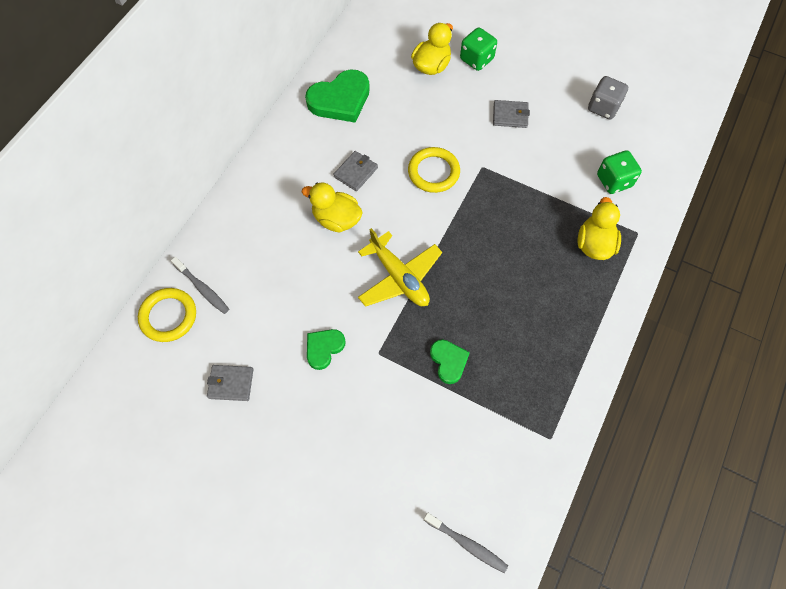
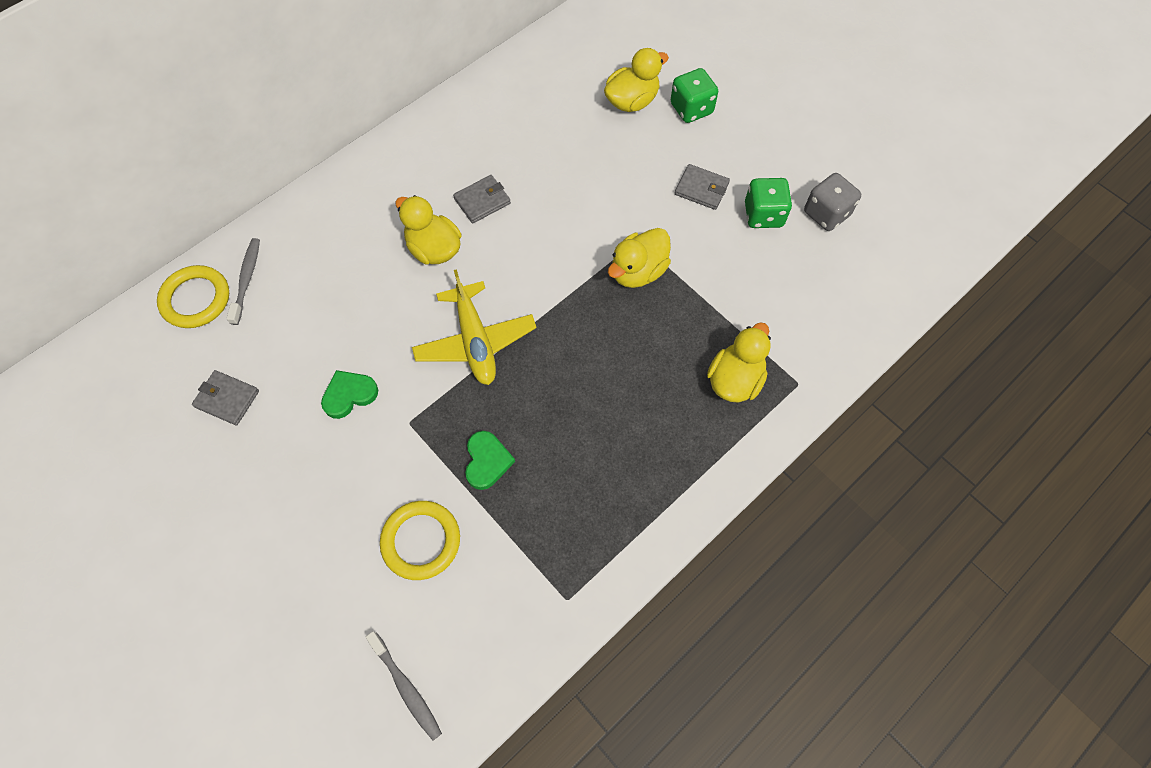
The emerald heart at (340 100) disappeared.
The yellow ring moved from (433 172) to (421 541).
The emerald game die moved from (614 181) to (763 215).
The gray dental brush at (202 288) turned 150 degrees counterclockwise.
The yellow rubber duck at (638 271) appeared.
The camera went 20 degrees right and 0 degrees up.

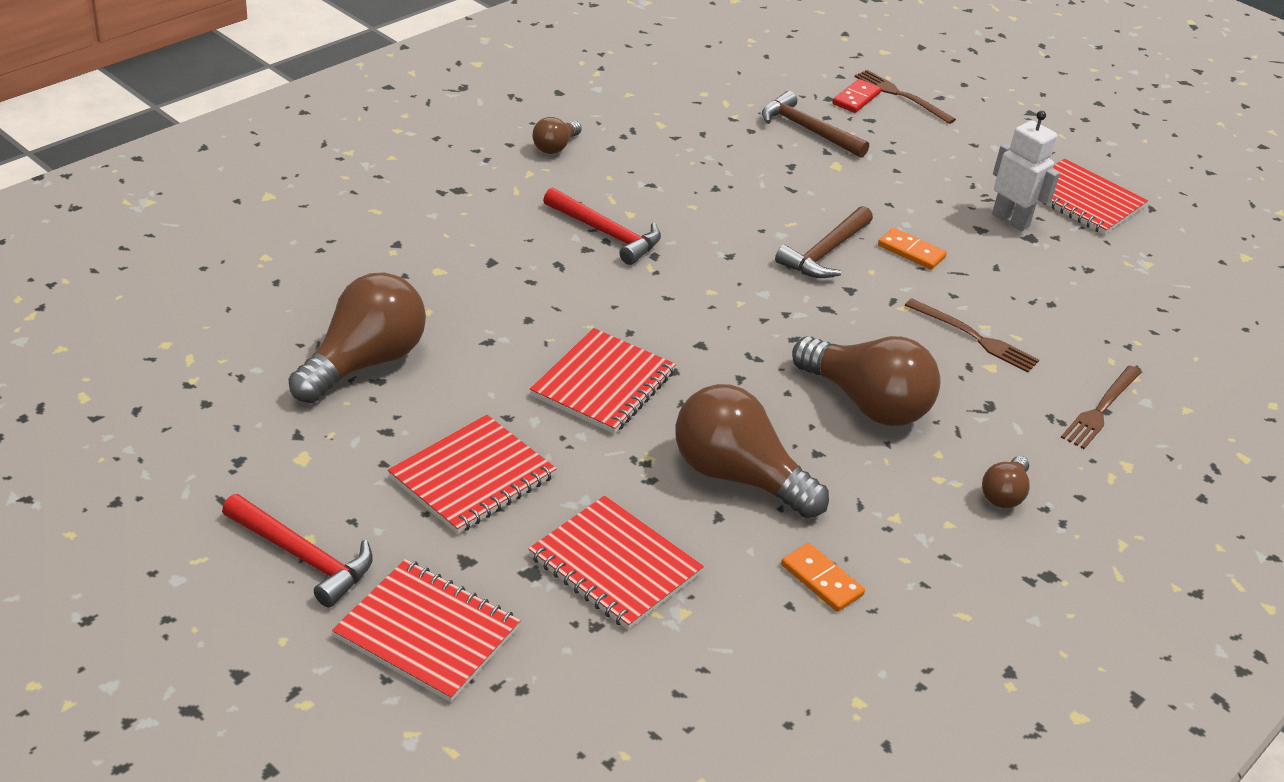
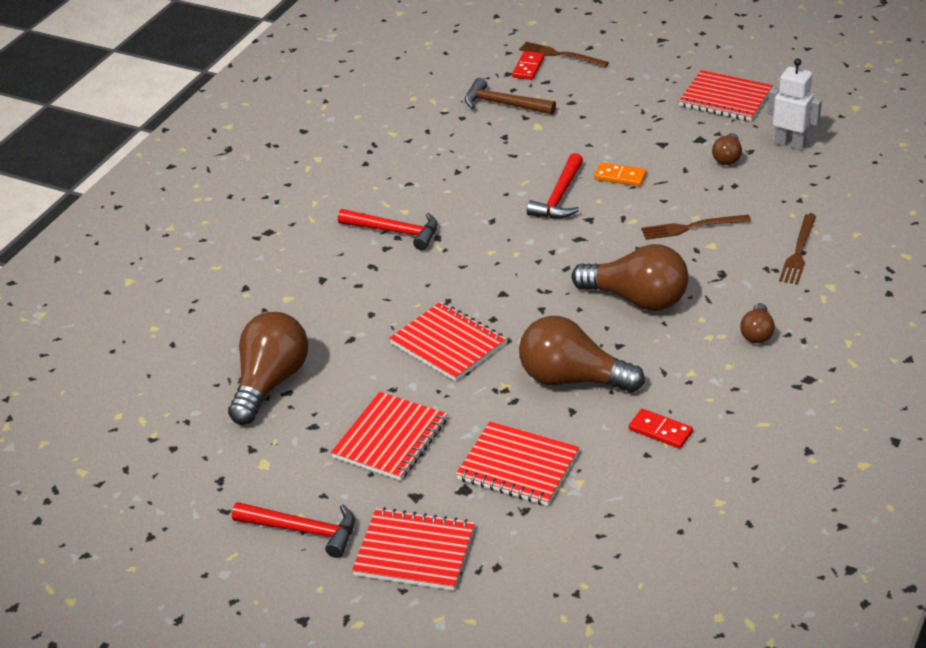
The pure white robot moved from (1011 220) to (790 144).
The brown bulb moved from (555 147) to (727 158).
The brown hammer at (825 252) became the red hammer at (560 196).
The brown table fork at (975 337) turned 150 degrees clockwise.
The red notebook at (603 384) turned 60 degrees counterclockwise.
The orange-coloured domino at (821 580) became the red domino at (660 431).
The camera went 10 degrees left and 0 degrees up.

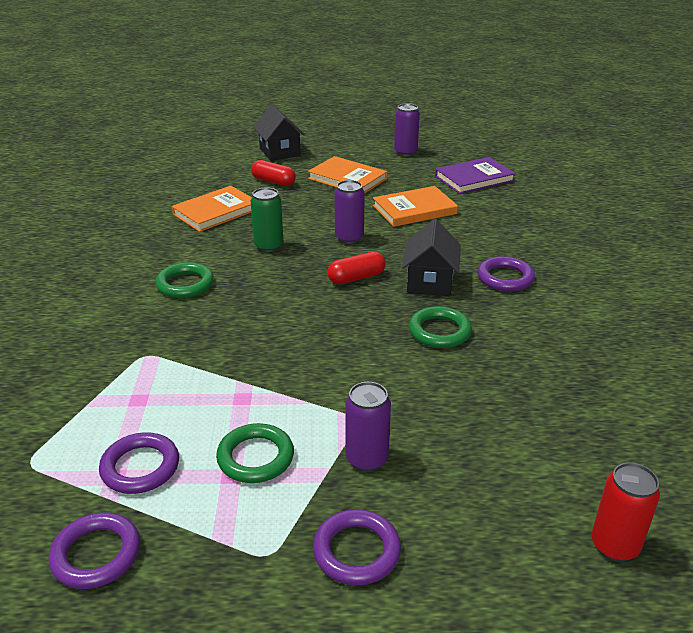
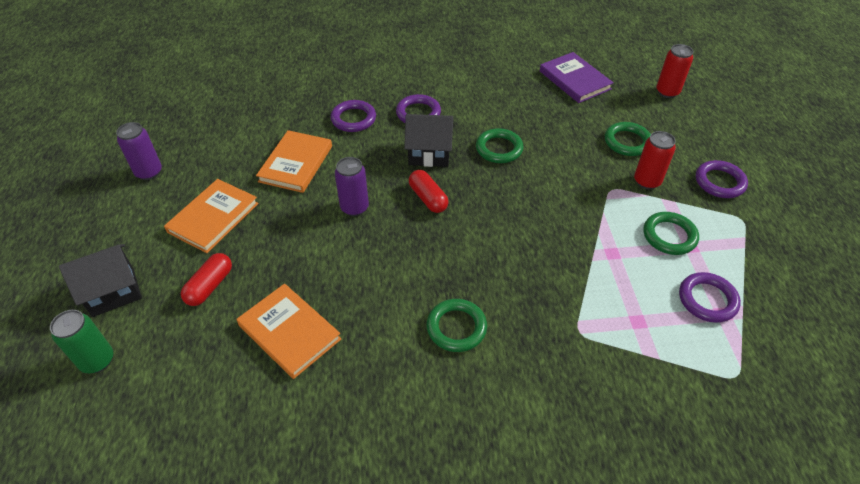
The purple hardback moved from (474 178) to (574 80).
The orange-coloured hardback at (414 210) turned 45 degrees clockwise.
The emerald soda can moved from (269 246) to (97 361).
The purple soda can at (367 459) became the red soda can at (647 181).
The purple ring moved from (96 554) to (353 119).
The emerald ring at (627 142) appeared.
The camera went 95 degrees left and 15 degrees up.

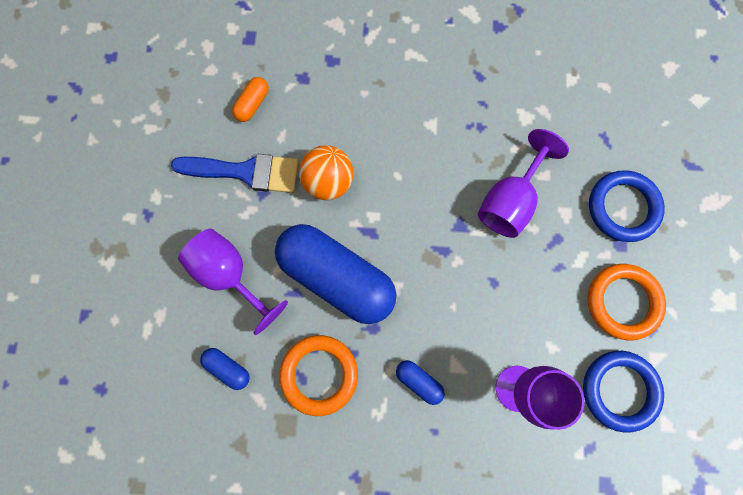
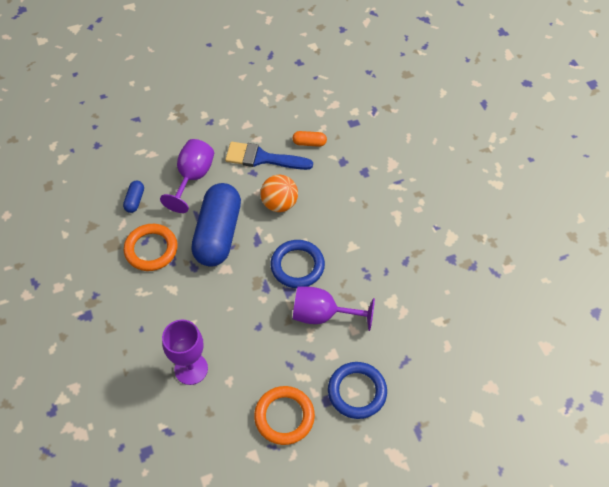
The royal blue paintbrush at (246 172) turned 120 degrees clockwise.
The royal blue ring moved from (619 390) to (297 266).
The royal blue pill shape at (419 381) disappeared.
The camera went 65 degrees right and 20 degrees down.

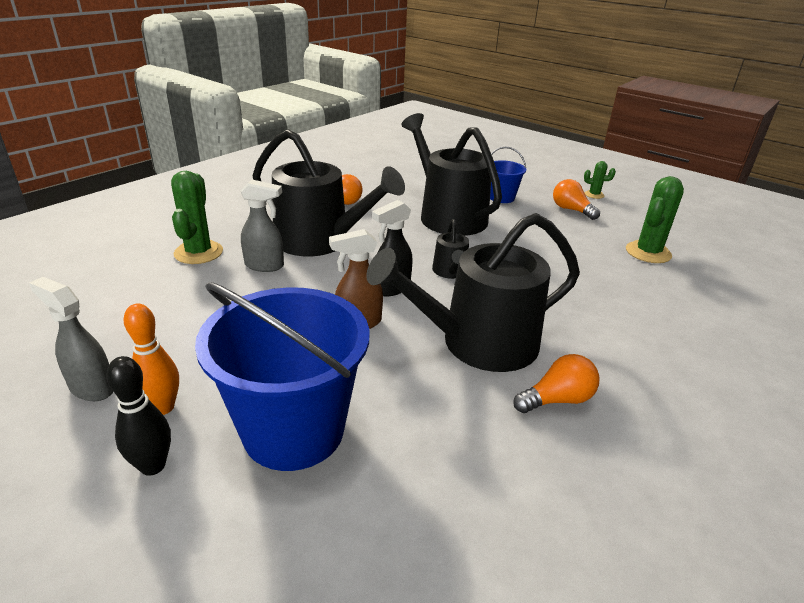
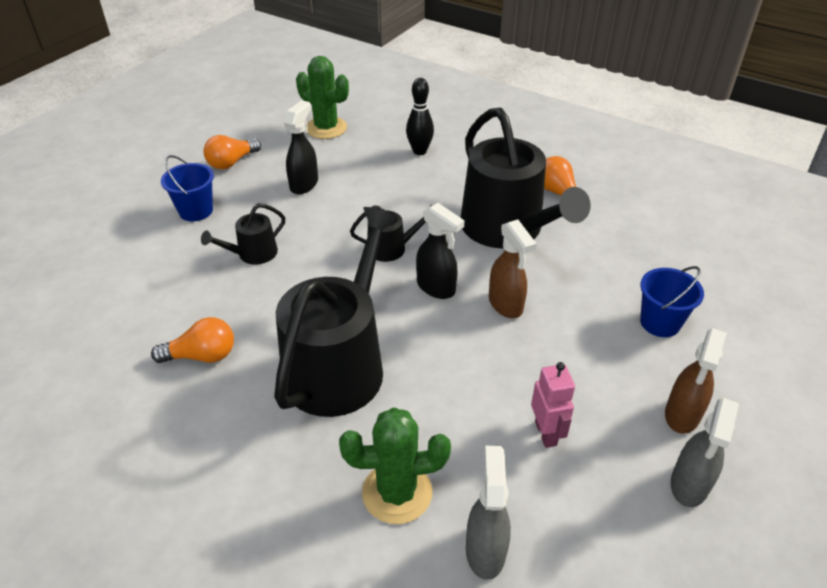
The ebony watering can at (448 216) changed to 0.45 times the size.
The emerald cactus at (594 195) disappeared.
The gray spray bottle moved from (265 266) to (485 550).
The royal blue bucket at (293 430) changed to 0.49 times the size.
The orange-coloured tenpin at (163 407) was replaced by the brown spray bottle at (682 415).
The ebony tenpin moved from (153 466) to (419 151).
The ebony spray bottle at (304 184) appeared.
The rosy robot at (546 433) appeared.
The camera went 95 degrees left and 10 degrees up.

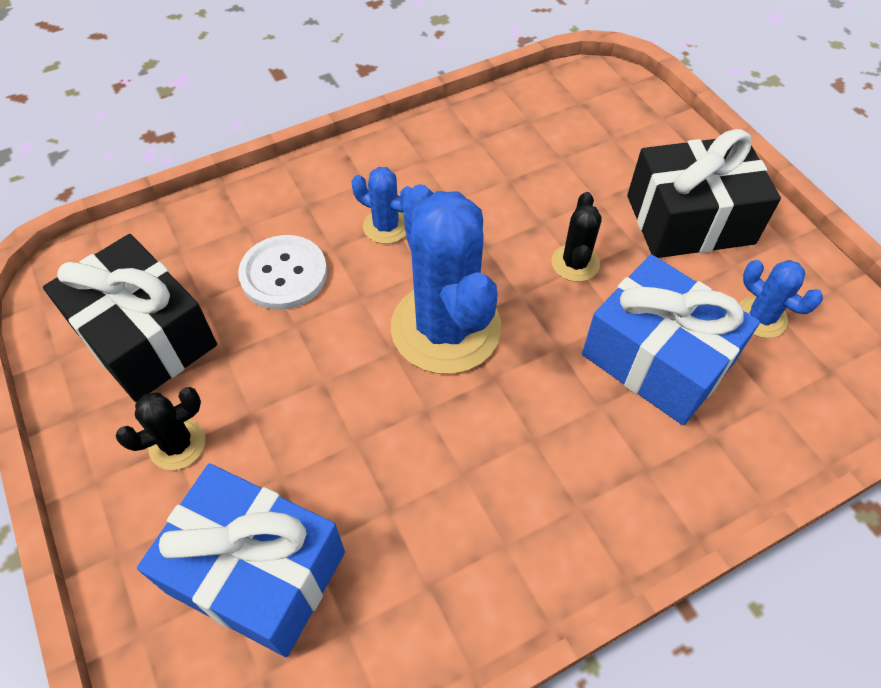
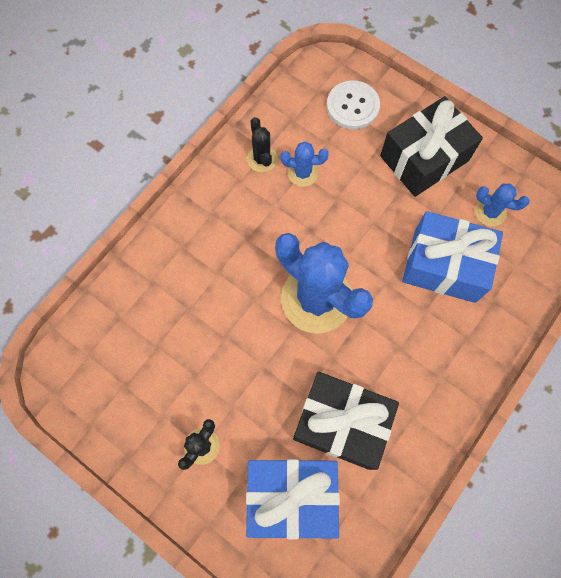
The royal blue cactus moved from (386 226) to (302 173).
The ebony cactus moved from (575 263) to (262 159).
The ebony wrapped gift moved from (145 337) to (341 423).
The pure white sewing button moved from (284 274) to (352 106).
The camera went 25 degrees left and 15 degrees up.

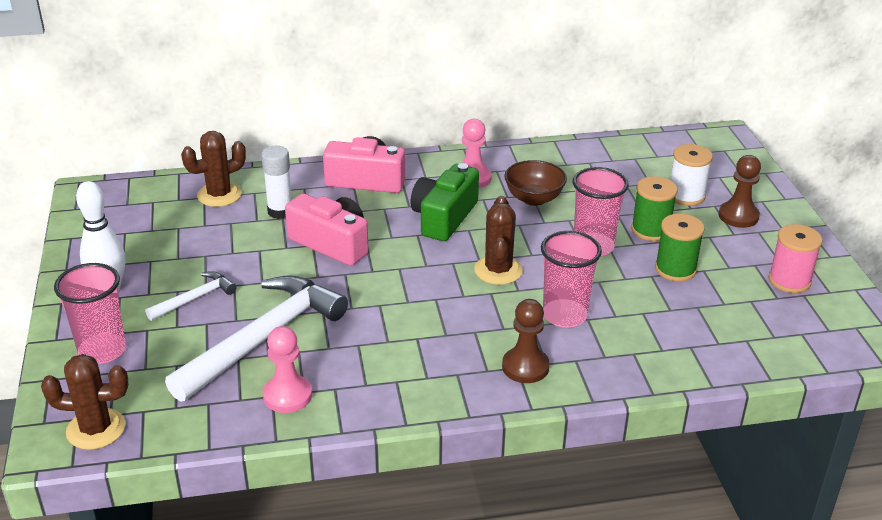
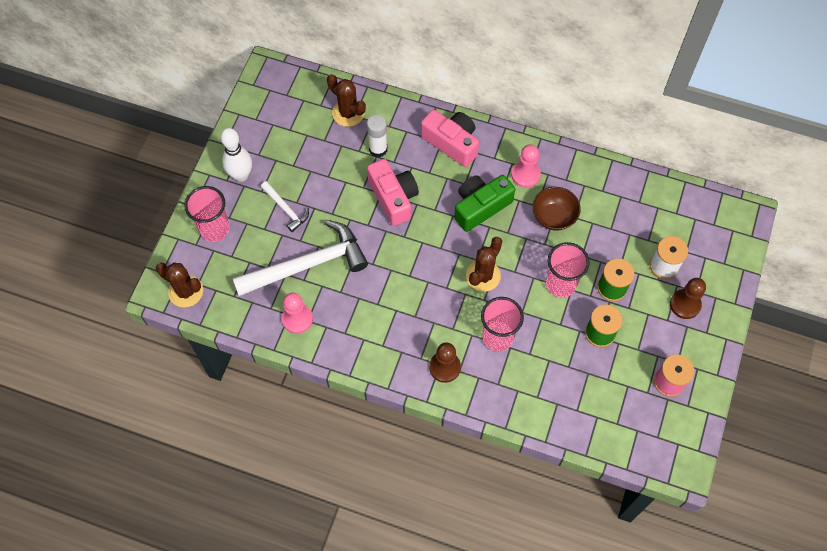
The brown cactus at (219 195) turned 45 degrees clockwise.
The pure white hammer at (195 298) turned 60 degrees clockwise.
The camera went 30 degrees right and 30 degrees up.

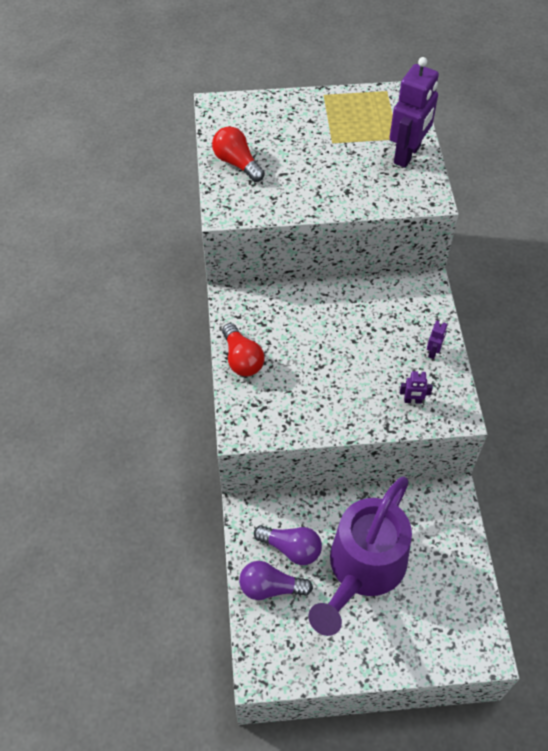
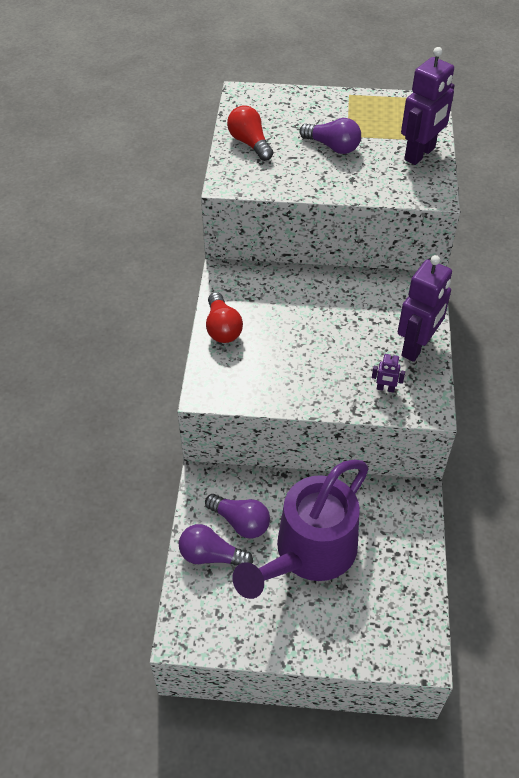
The purple robot at (433 352) changed to 2.31 times the size.
The purple bulb at (332 147) appeared.
The camera went 10 degrees right and 5 degrees down.

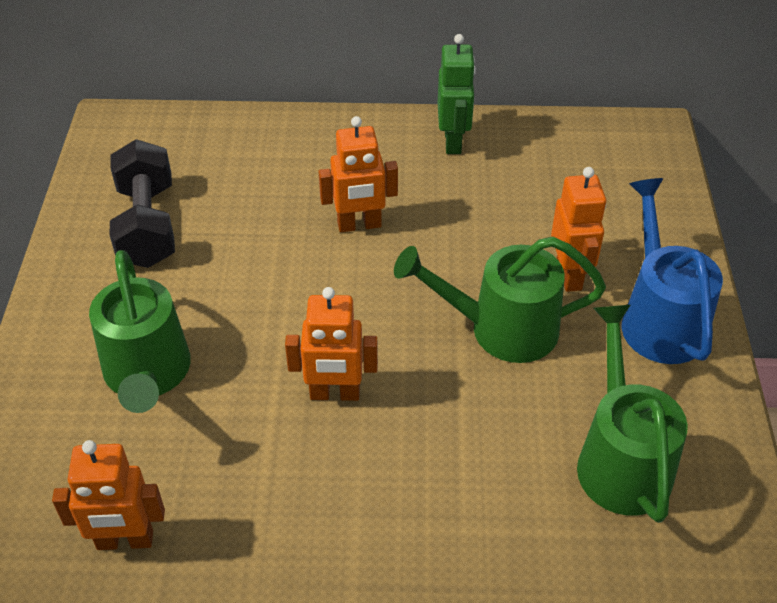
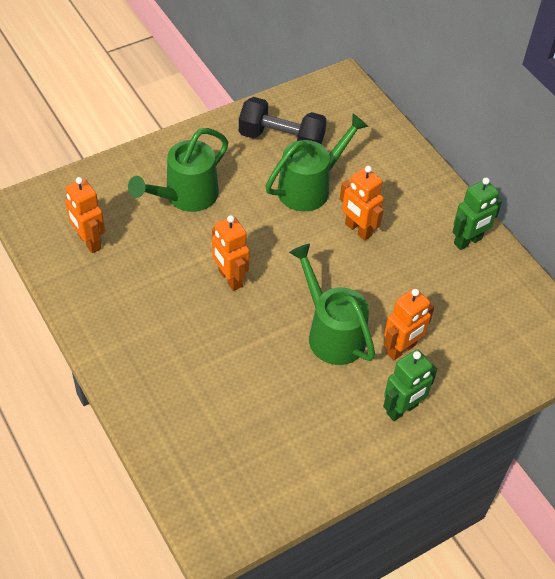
The ebony dumbbell at (147 225) turned 60 degrees clockwise.
The royal blue watering can at (658 318) was replaced by the emerald robot at (402 409).
The emerald watering can moved from (620 458) to (310 187).
The camera went 55 degrees right and 5 degrees up.

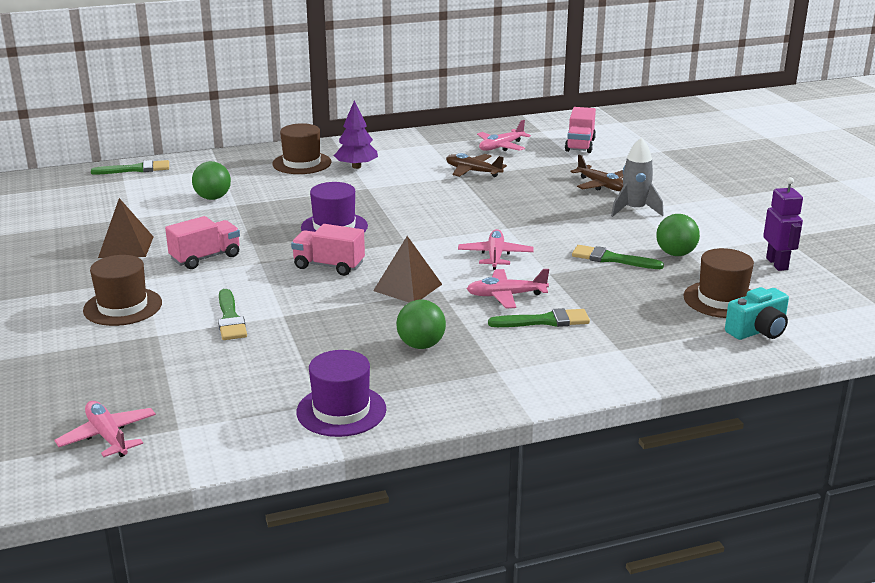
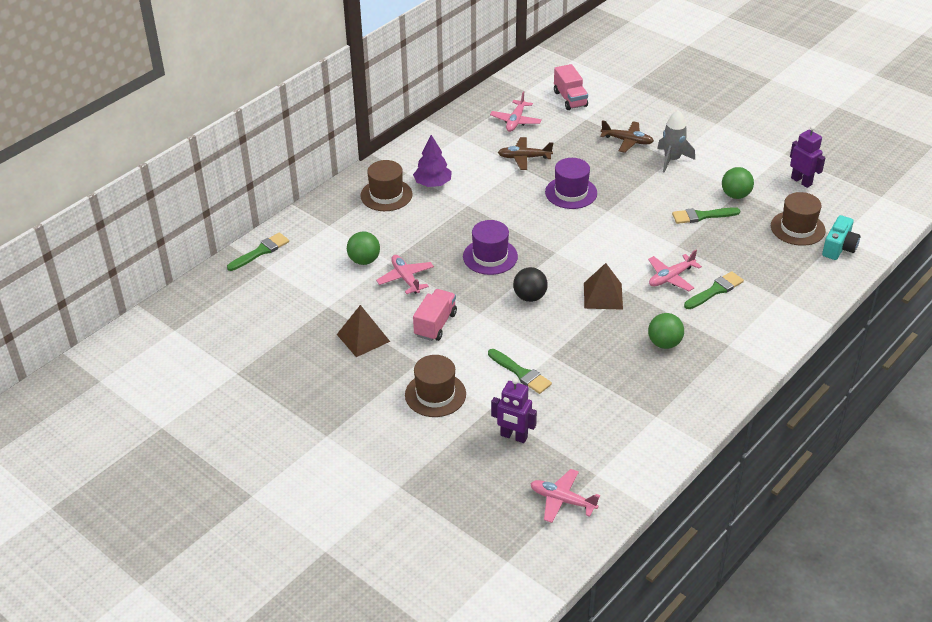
The rosy truck at (329 266) was replaced by the ebony sphere at (530 297).
The rosy toy plane moved from (495 256) to (405 278).
The purple hat moved from (341 411) to (571 193).
The purple robot at (513 436) appeared.
The camera went 30 degrees left and 15 degrees up.

